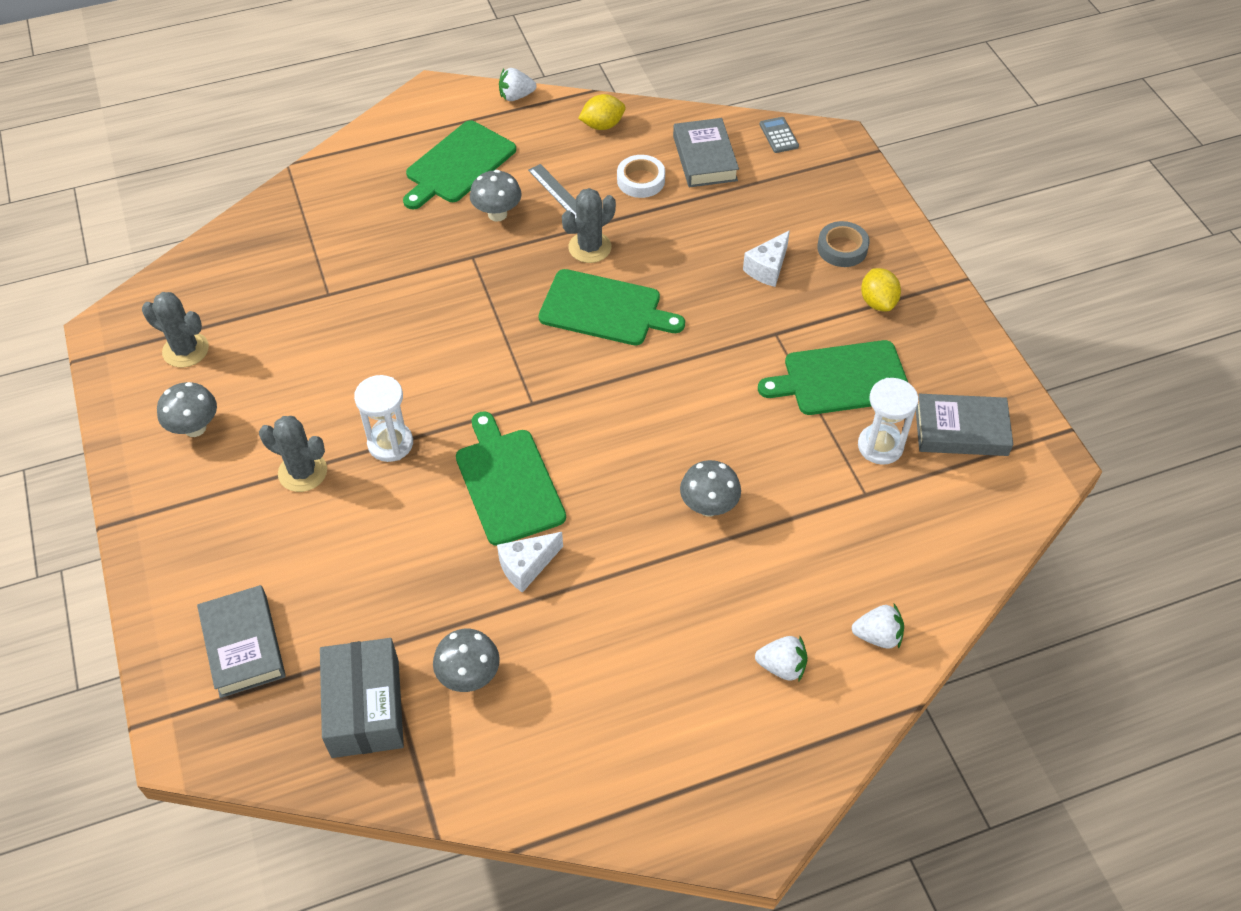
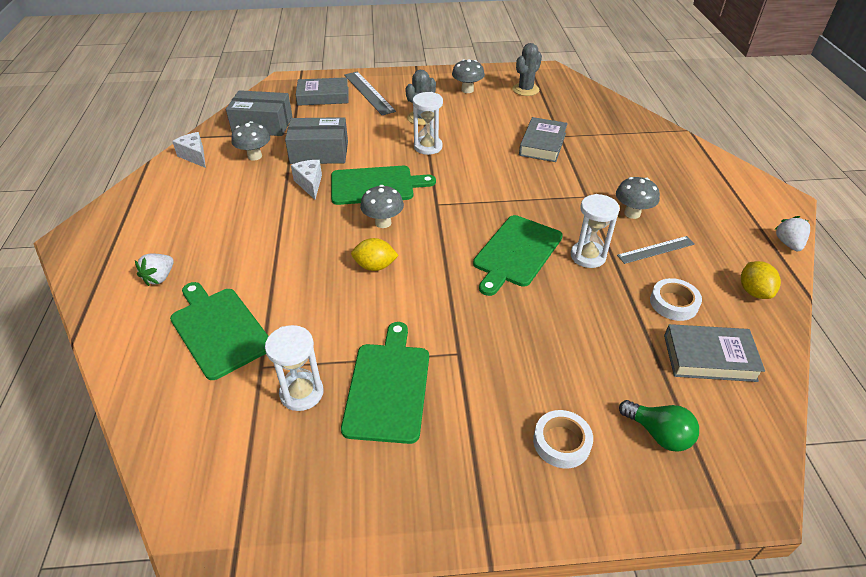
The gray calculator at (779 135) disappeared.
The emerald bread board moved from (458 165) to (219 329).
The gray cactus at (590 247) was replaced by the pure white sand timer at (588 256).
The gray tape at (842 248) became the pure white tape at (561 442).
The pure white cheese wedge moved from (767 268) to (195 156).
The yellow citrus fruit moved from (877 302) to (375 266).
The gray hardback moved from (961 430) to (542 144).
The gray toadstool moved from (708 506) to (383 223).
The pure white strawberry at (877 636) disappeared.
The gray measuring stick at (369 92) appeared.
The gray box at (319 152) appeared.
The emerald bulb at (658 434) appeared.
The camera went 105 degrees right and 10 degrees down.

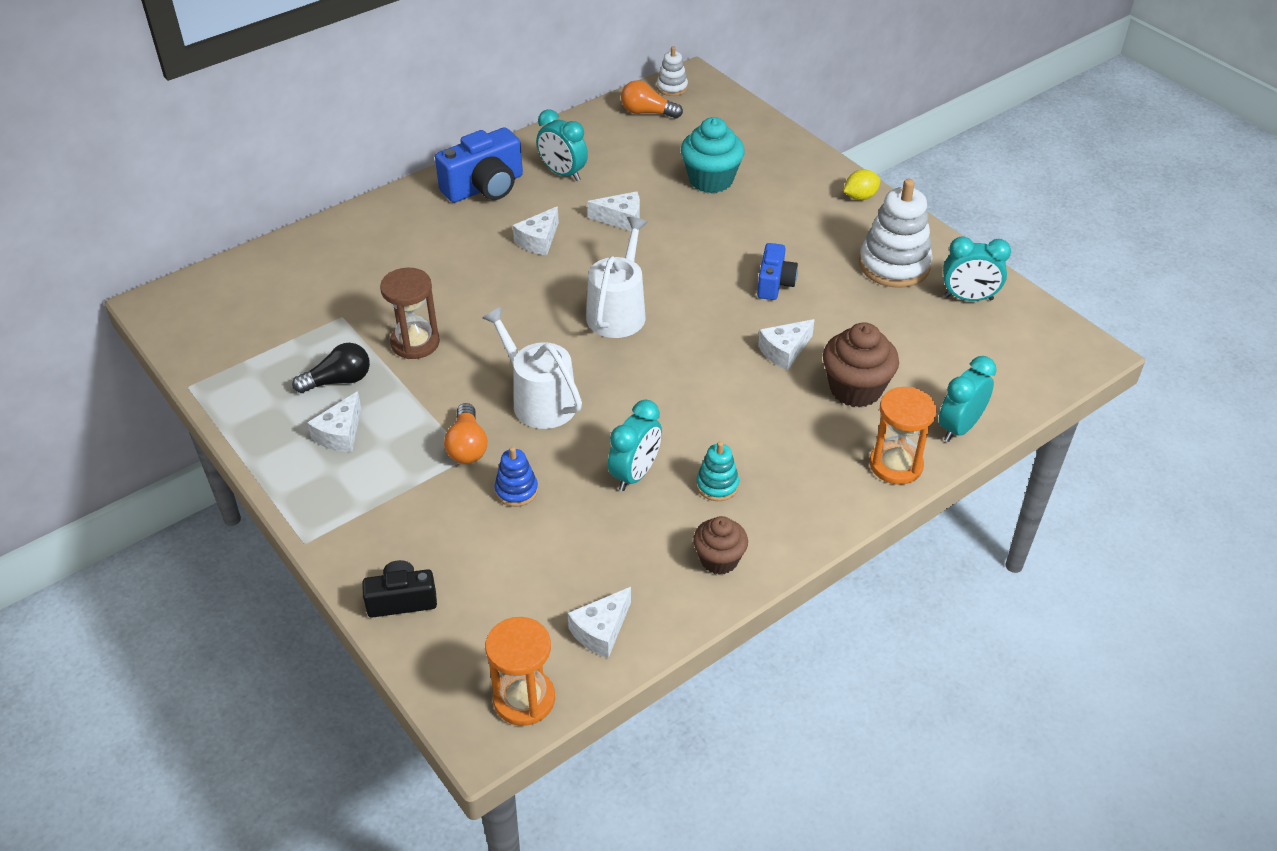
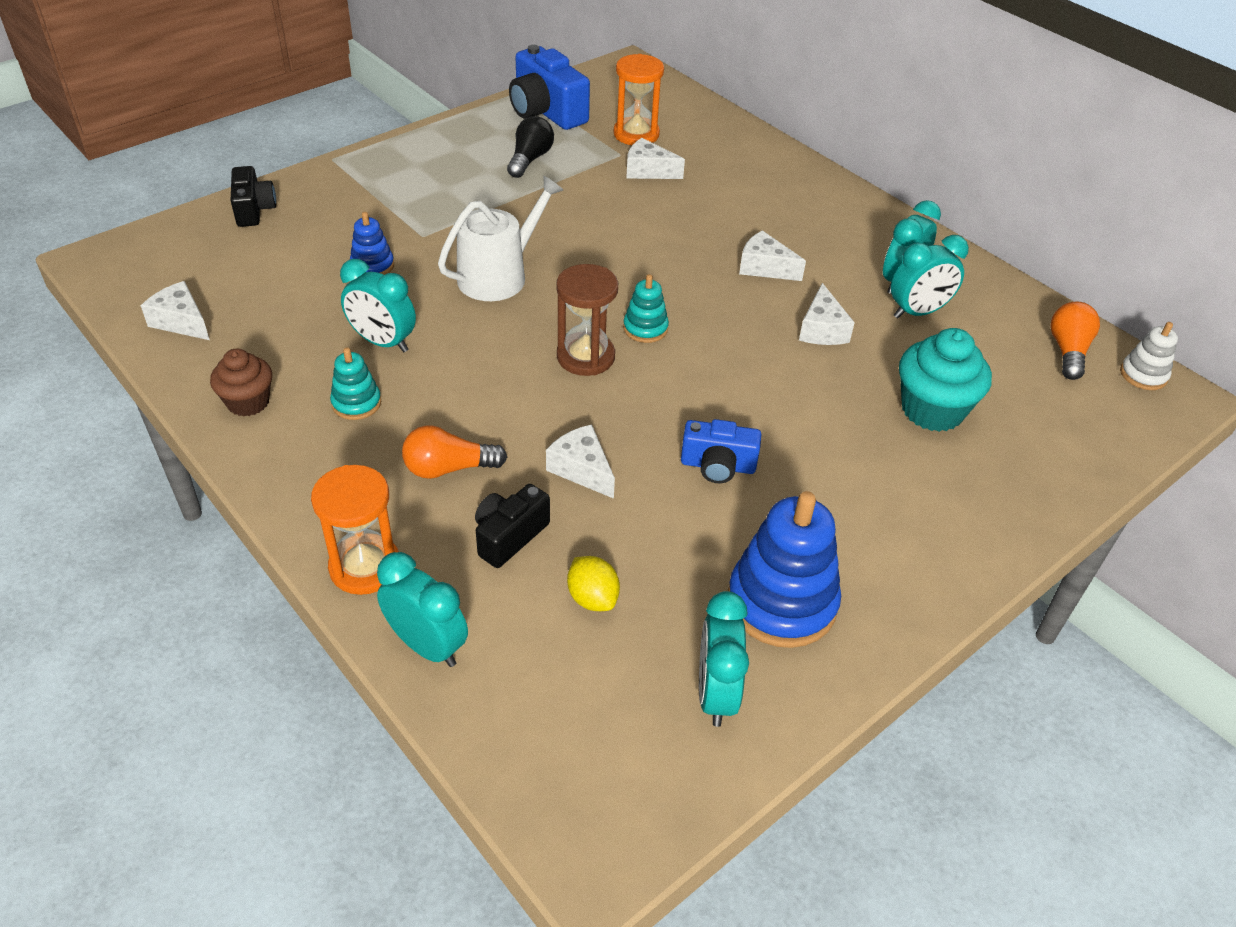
The royal blue camera moved from (485 187) to (546 112).
The yellow citrus fruit moved from (860 197) to (592 598).
The pure white ring stacker at (894 265) became the royal blue ring stacker at (781 603).
The pure white watering can at (618 312) was replaced by the aqua ring stacker at (645 328).
The brown sand timer moved from (415 343) to (585 357).
The brown muffin at (855 389) was replaced by the ebony camera at (509 536).
The ebony bulb at (338 381) turned 135 degrees counterclockwise.
The pure white cheese wedge moved from (340 434) to (648 171).
The orange-coloured bulb moved from (467 446) to (448 468).
The orange-coloured sand timer moved from (524 699) to (636 134).
The aqua bedside clock at (917 312) appeared.
The camera went 85 degrees right and 0 degrees up.

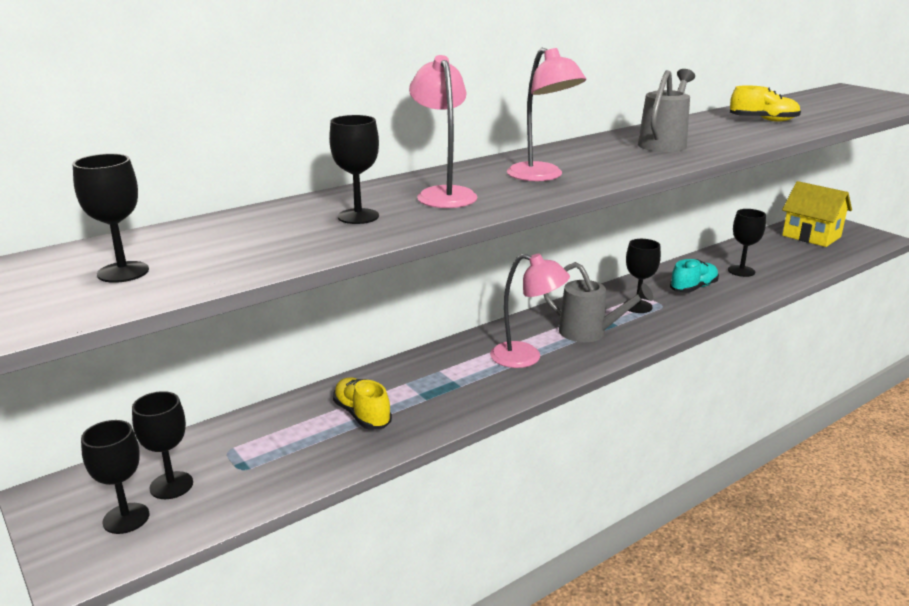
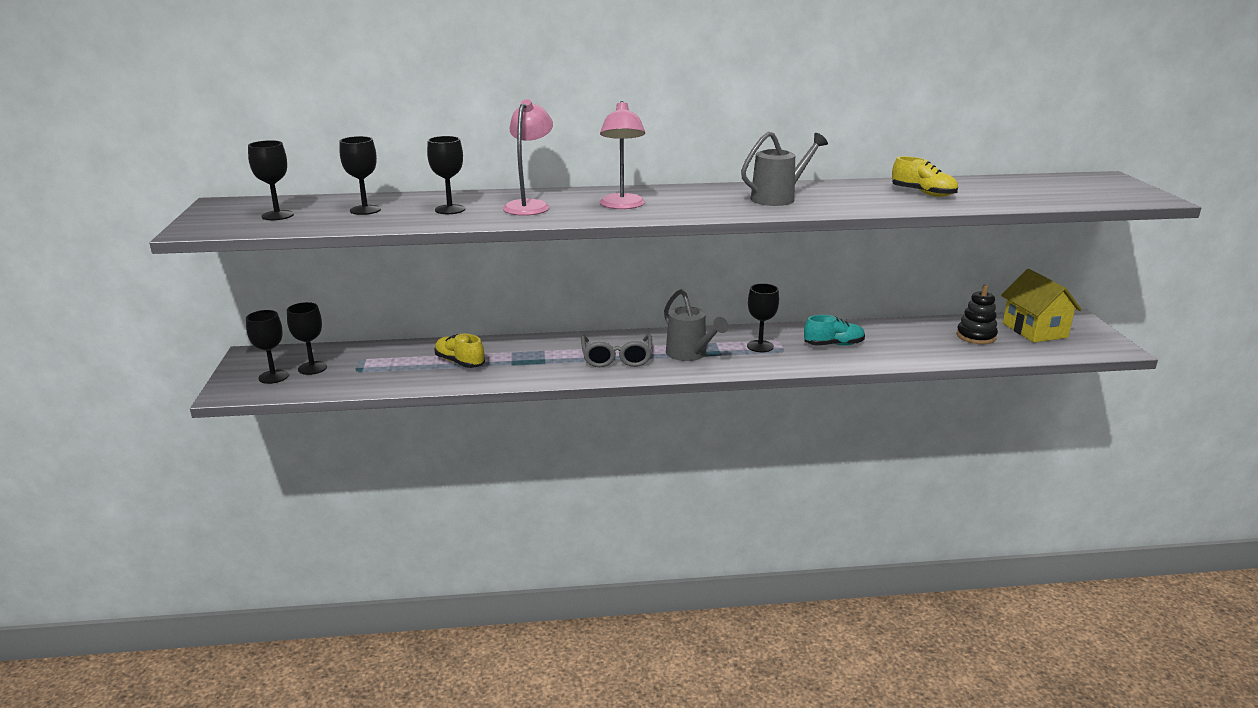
The ebony wine glass moved from (741 271) to (365 210).
The rosy reading lamp at (526 357) was replaced by the gray eyeglasses at (616 358).
The yellow shoe at (362 415) turned 45 degrees counterclockwise.
The ebony ring stacker at (976 336) appeared.
The camera went 30 degrees right and 0 degrees up.

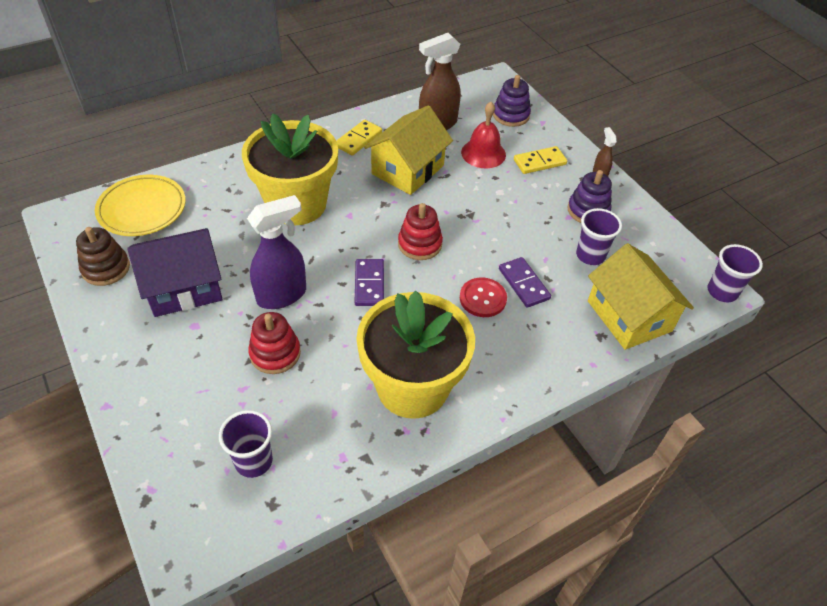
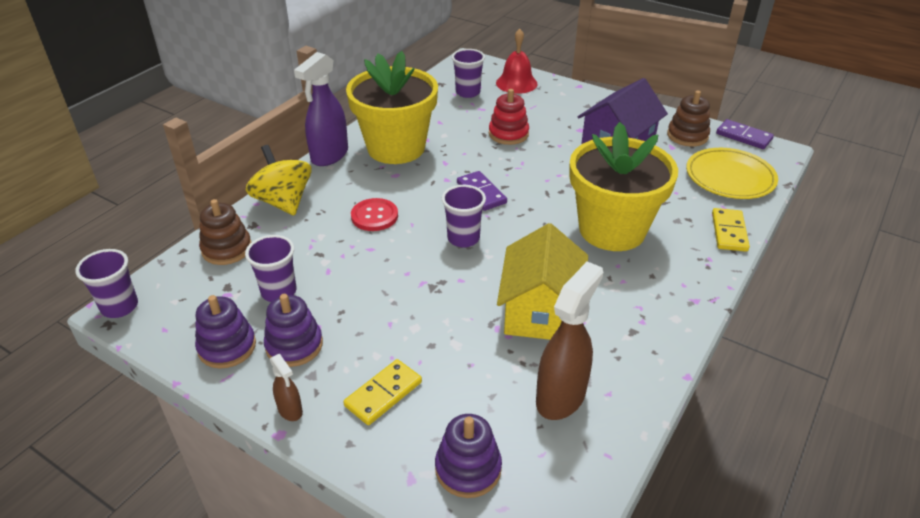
The red hand bell moved from (483 153) to (516 83).
The yellow domino moved from (358 139) to (729 232).
The purple spray bottle moved from (282 295) to (329 156).
The red ring stacker at (420 244) was replaced by the purple beaker at (463 238).
The yellow house at (629 316) was replaced by the brown ring stacker at (227 249).
The purple domino moved from (523 284) to (744 136).
The yellow spinning top at (283 202) appeared.
The purple ring stacker at (227 347) appeared.
The camera went 155 degrees right and 10 degrees down.

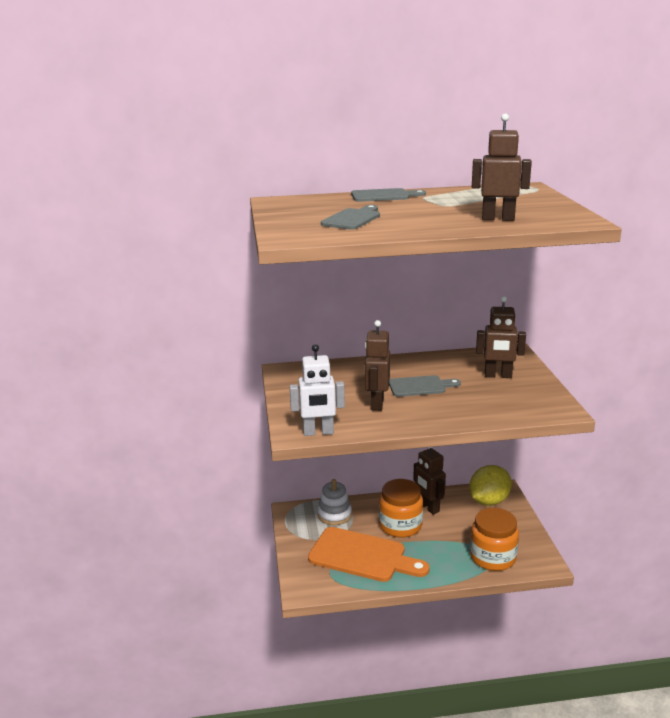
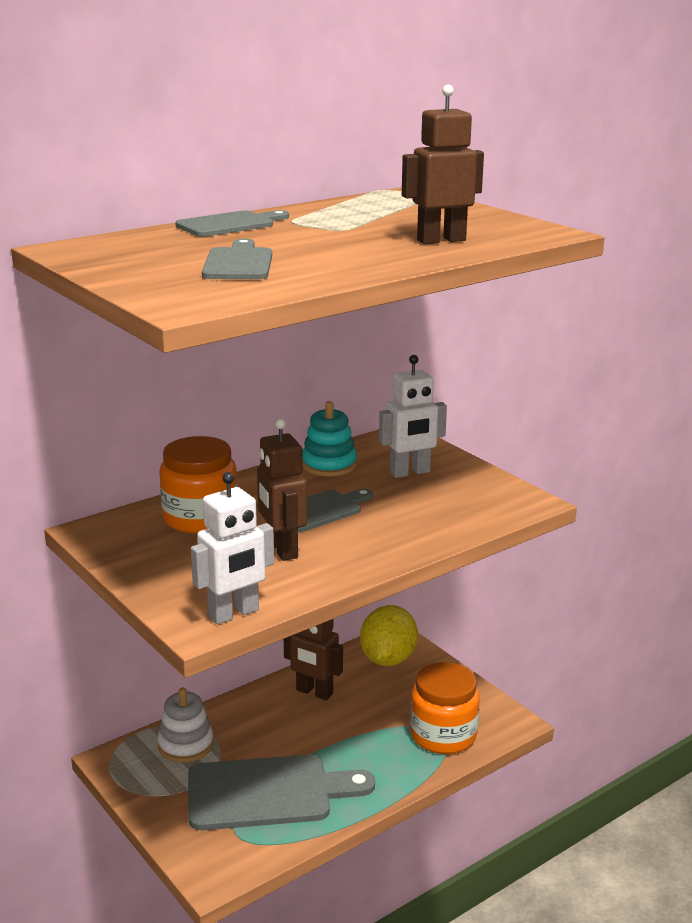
The brown robot at (498 376) became the pure white robot at (410 472).
The orange-coloured jam jar moved from (400 525) to (200 518).
The orange-coloured bread board at (362 556) became the gray bread board at (268 792).
The aqua ring stacker at (329 465) appeared.
The camera went 30 degrees left and 0 degrees up.

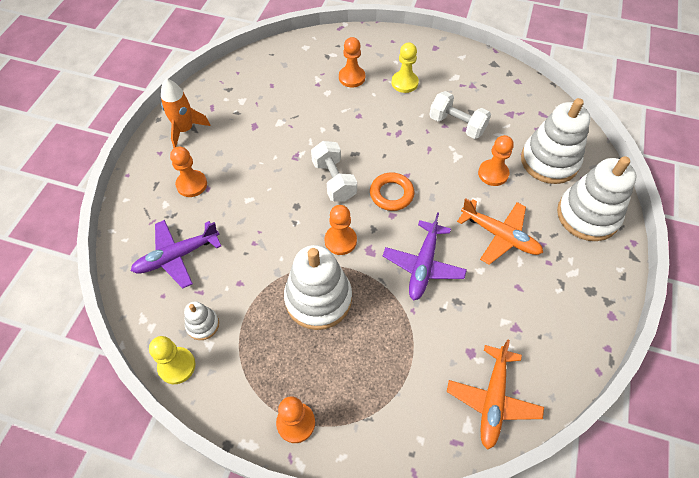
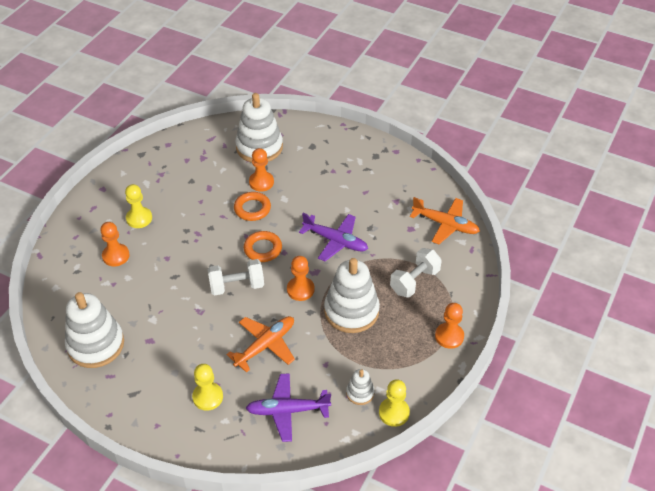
The orange-coloured rocket at (185 129) disappeared.
The pure white dumbbell moved from (457 125) to (414 281).
The orange-coloured game pawn at (191 184) became the yellow game pawn at (208 397).
The pure white ring stacker moved from (587 215) to (96 344).
The orange-coloured toy plane moved from (499 235) to (265 345).
The purple toy plane at (177 256) turned 105 degrees clockwise.
The orange-coloured ring at (252 209) appeared.
The camera went 80 degrees left and 10 degrees down.

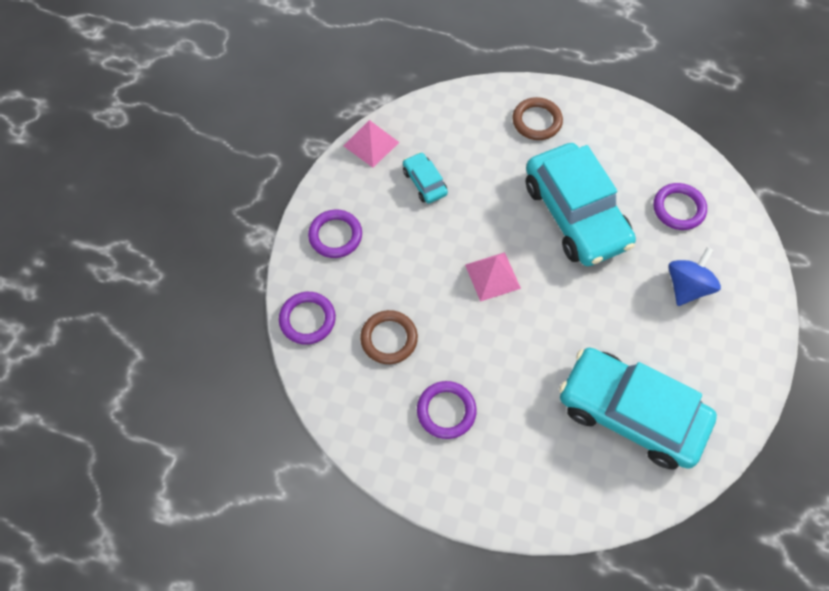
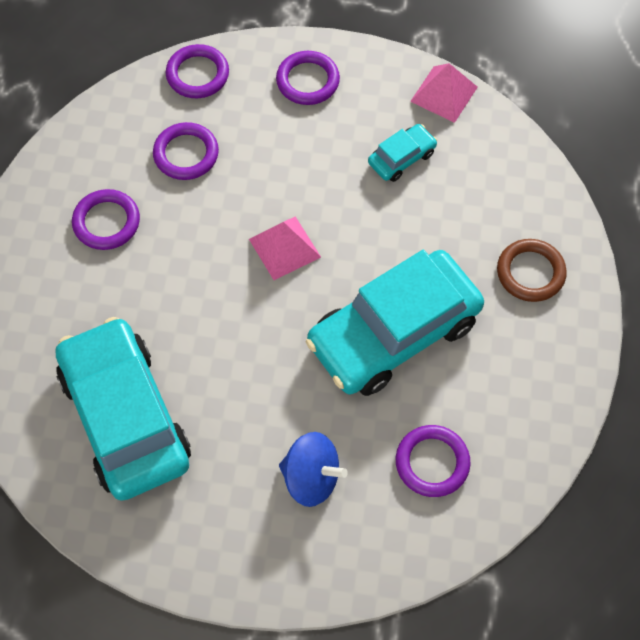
The brown ring at (389 339) became the purple ring at (186 154).
The aqua toy car at (630 413) turned 45 degrees counterclockwise.
The camera went 80 degrees right and 0 degrees up.

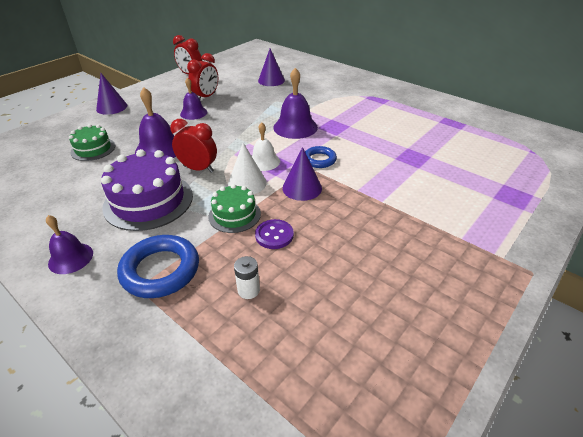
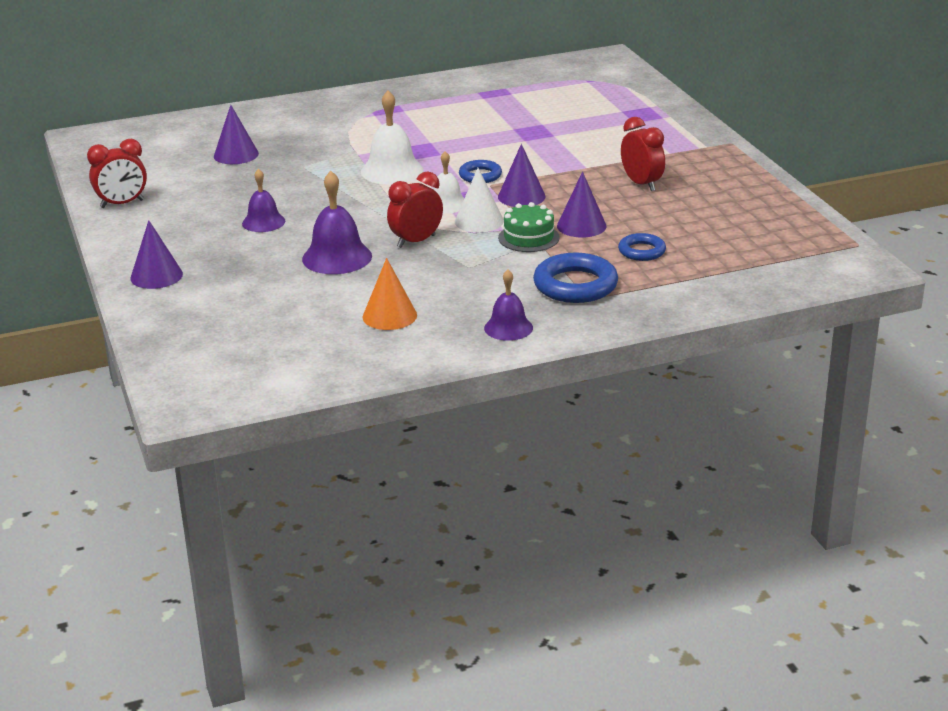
The red bedside clock moved from (206 97) to (641 184).
The purple hand bell at (295 127) became the pure white hand bell at (392 170).
The emerald layer cake at (93 149) disappeared.
The purple layer cake at (148 201) disappeared.
The purple sewing button at (274 235) was replaced by the purple solid cone at (581 226).
The pure white battery at (248 290) was replaced by the royal blue ring at (642 251).
The orange-coloured solid cone at (389 316) appeared.
The camera went 60 degrees left and 10 degrees down.

